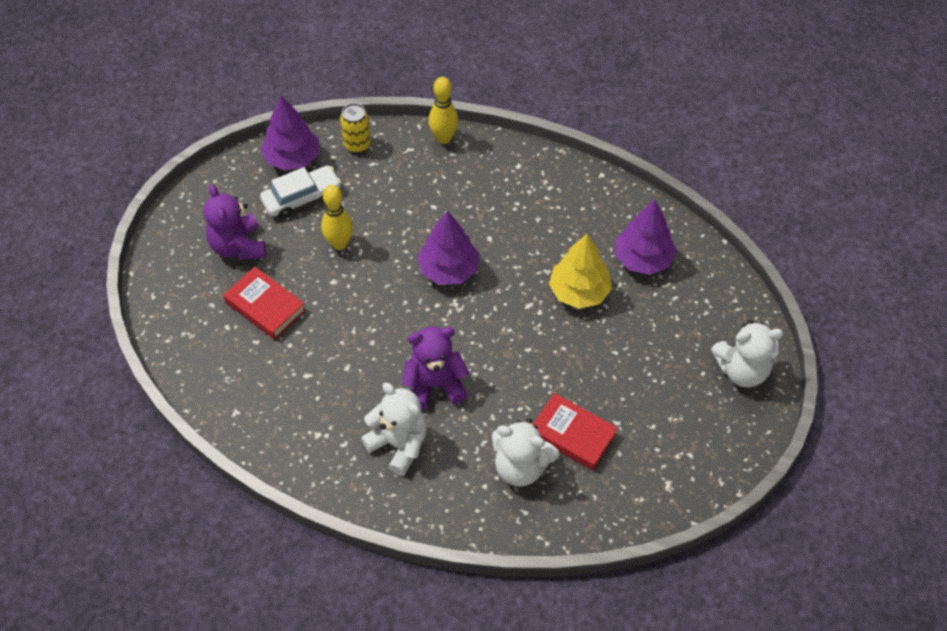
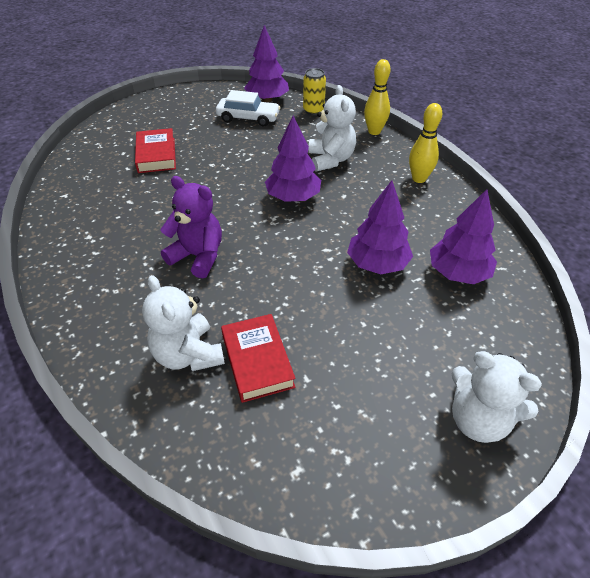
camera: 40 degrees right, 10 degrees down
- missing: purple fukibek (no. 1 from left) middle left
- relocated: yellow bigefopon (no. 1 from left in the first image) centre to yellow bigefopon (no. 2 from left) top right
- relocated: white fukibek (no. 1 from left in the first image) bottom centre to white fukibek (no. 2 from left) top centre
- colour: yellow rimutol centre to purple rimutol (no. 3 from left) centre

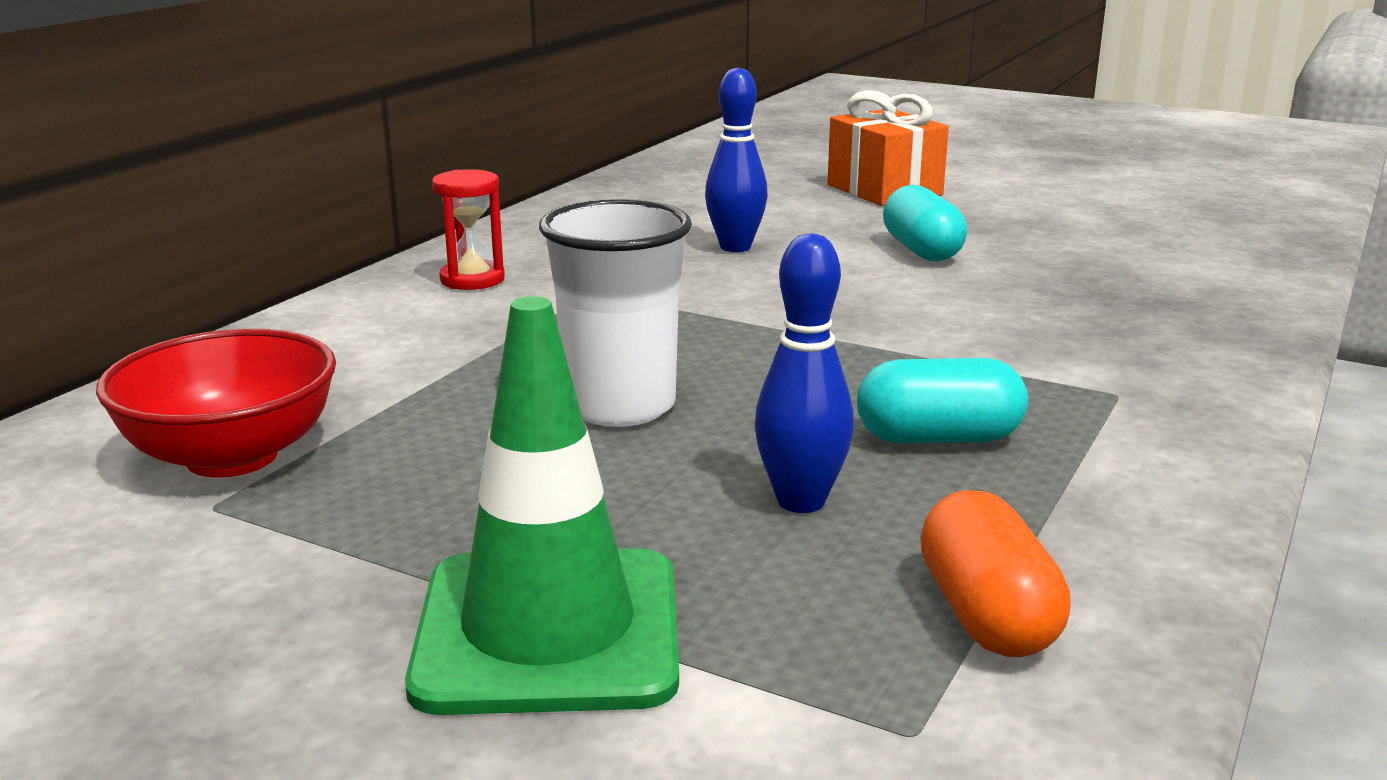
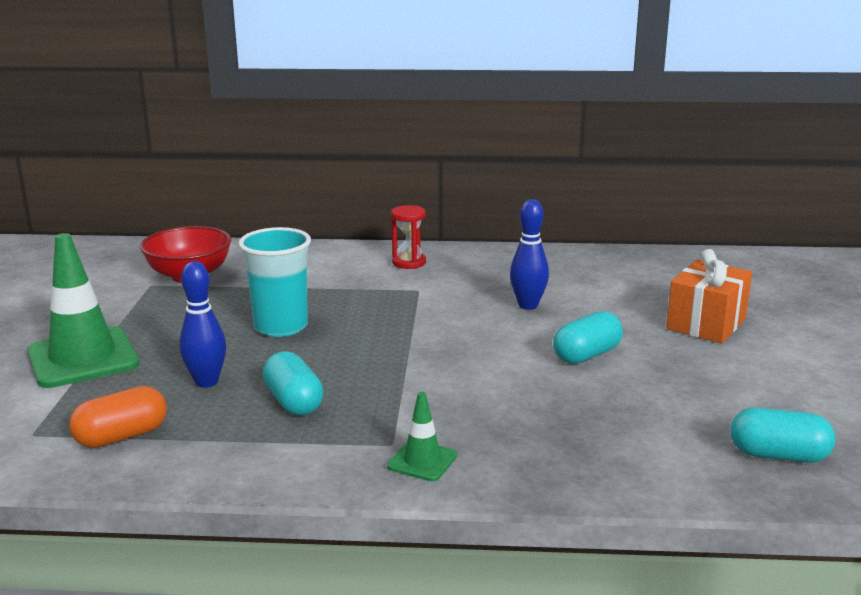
camera: 65 degrees right, 0 degrees up
- appeared: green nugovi (no. 2 from left) bottom centre
- appeared: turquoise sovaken (no. 3 from left) bottom right
- colour: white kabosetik centre to turquoise kabosetik middle left

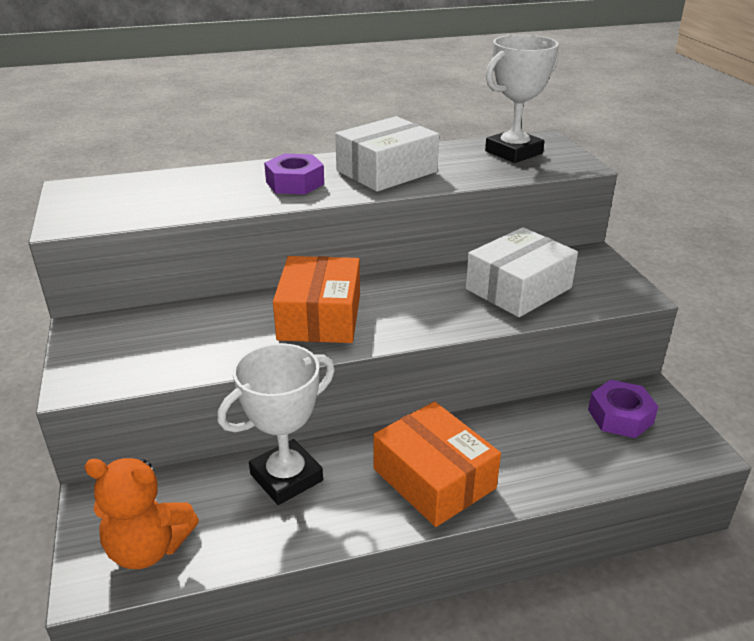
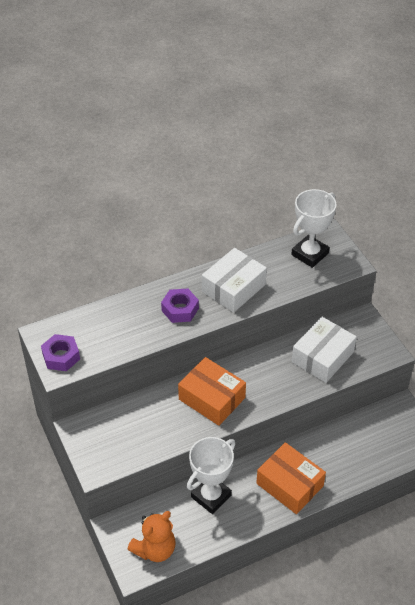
camera: 10 degrees left, 15 degrees up
- relocated: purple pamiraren (no. 2 from left in the first image) middle right to purple pamiraren (no. 1 from left) middle left
- spun: orange fukibek bottom left = bottom centre 45 degrees counterclockwise
- spun: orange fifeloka (no. 1 from left) centre = centre 45 degrees counterclockwise

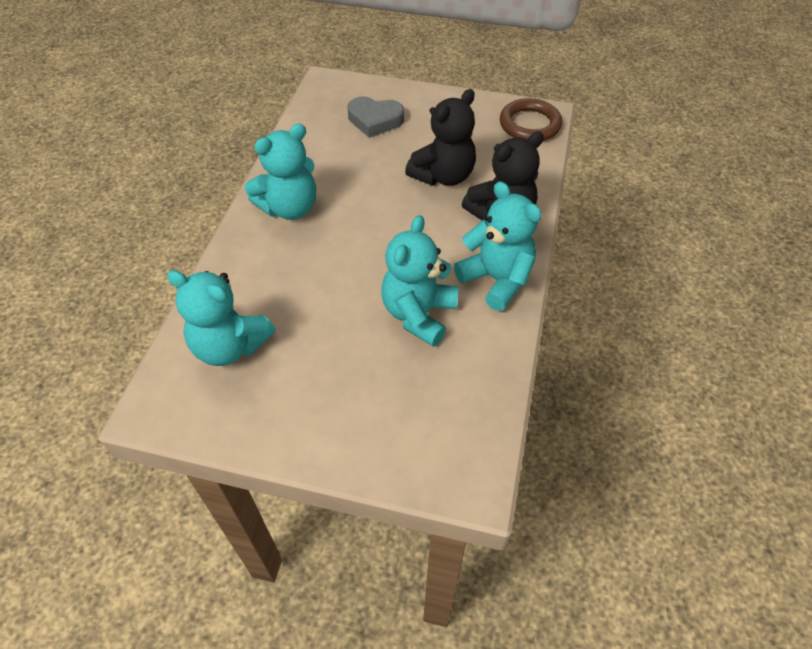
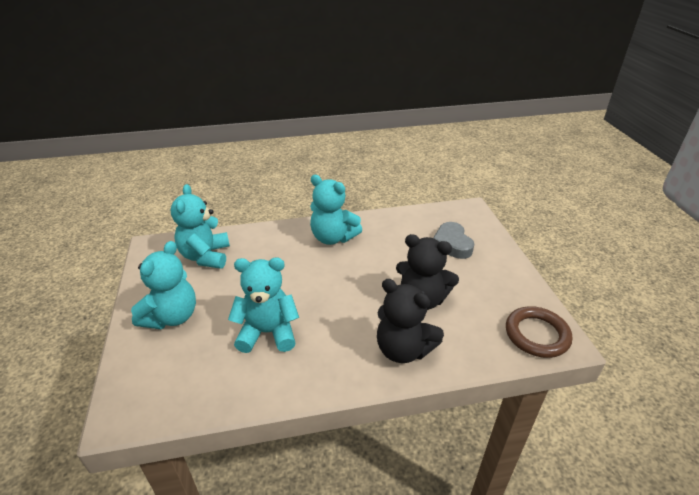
camera: 65 degrees right, 15 degrees down
- relocated: turquoise fukibek (no. 4 from left in the first image) centre to turquoise fukibek (no. 1 from left) middle left

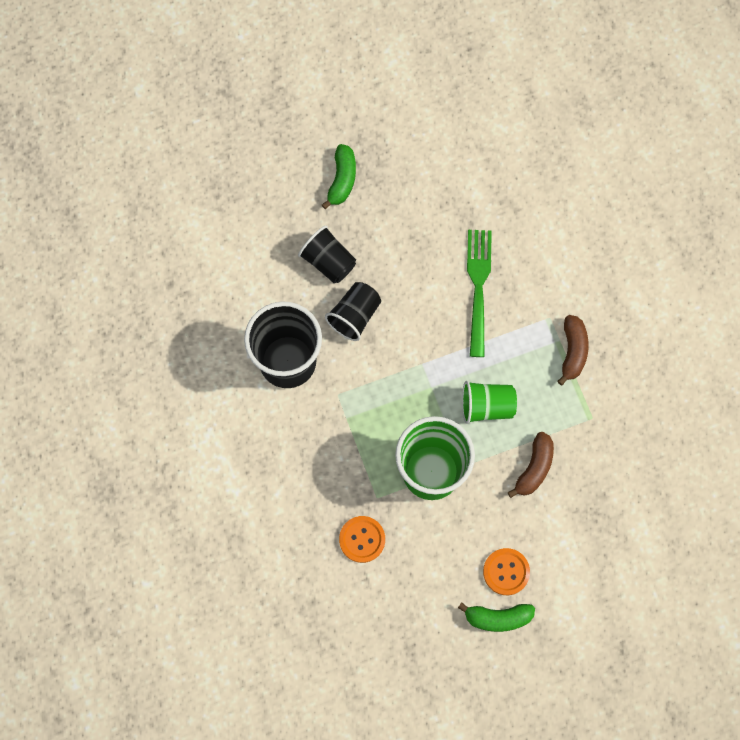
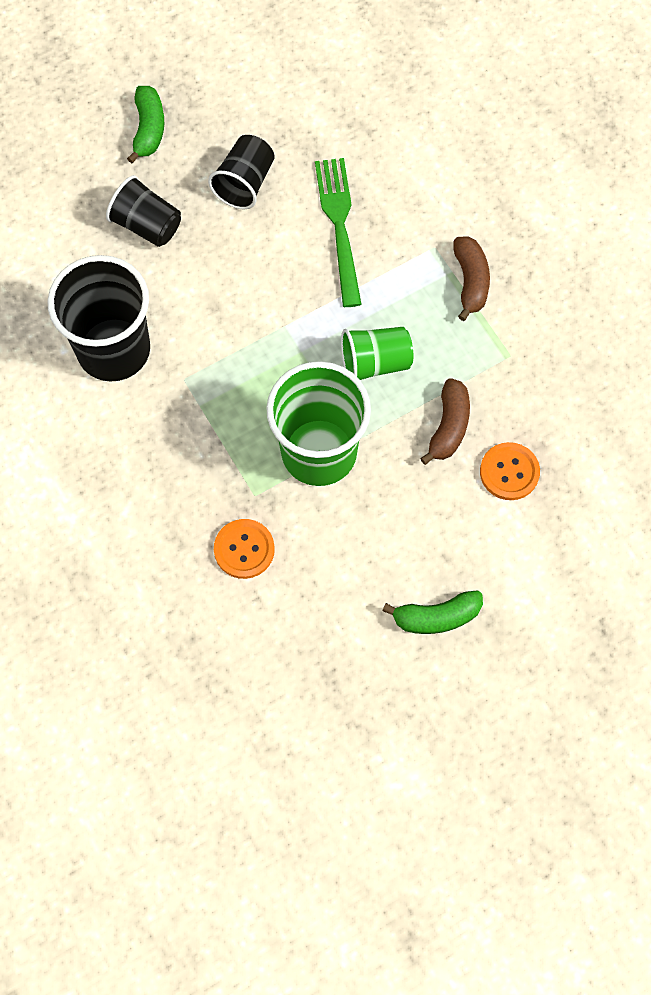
camera: 10 degrees left, 5 degrees down
- relocated: black kabosetik (no. 3 from left) centre to top centre
- relocated: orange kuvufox (no. 2 from left) bottom right to middle right

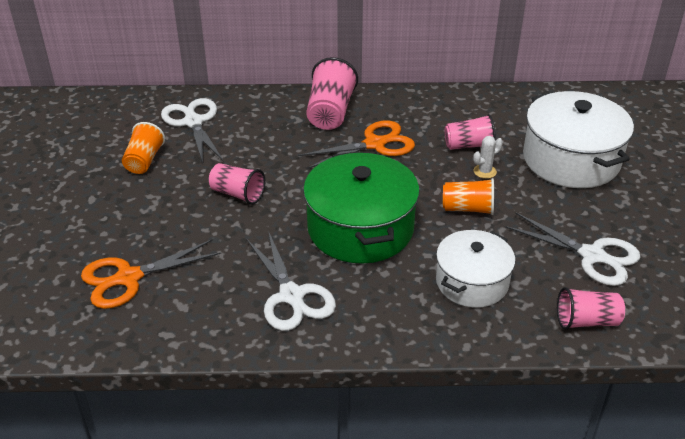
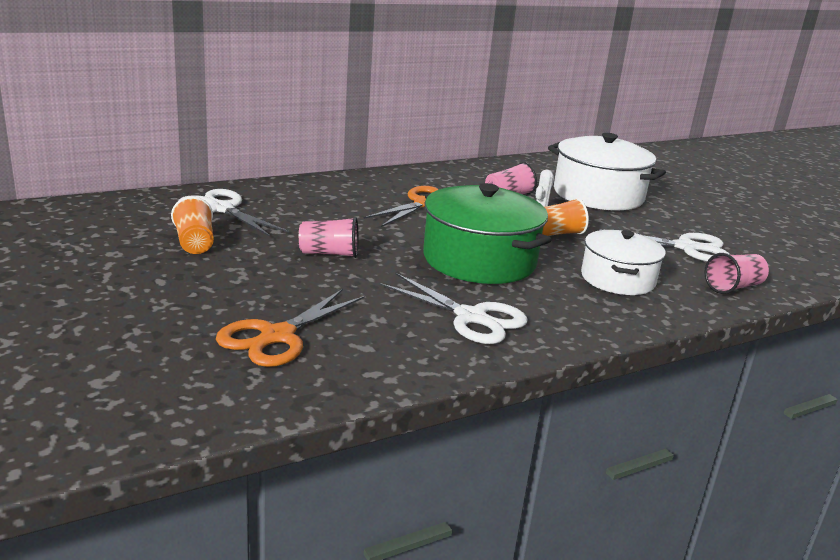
camera: 30 degrees left, 15 degrees down
- missing: pink kabosetik (no. 2 from left) top centre

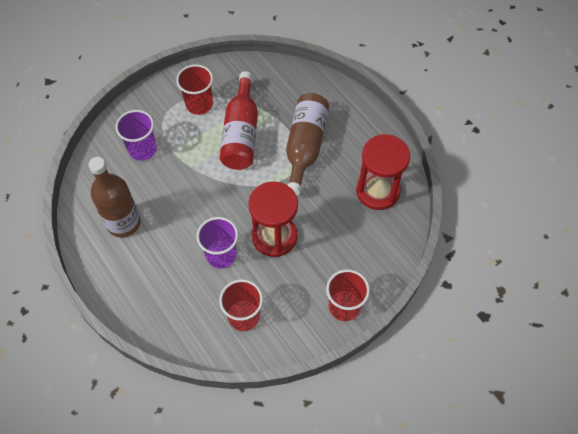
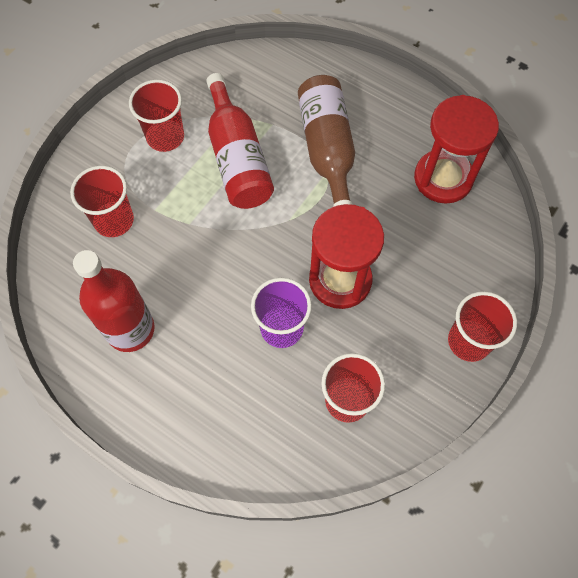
camera: 20 degrees left, 5 degrees up
- colour: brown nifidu (no. 1 from left) middle left to red nifidu (no. 1 from left) middle left
- colour: purple kabosetik (no. 1 from left) top left to red kabosetik (no. 1 from left) middle left

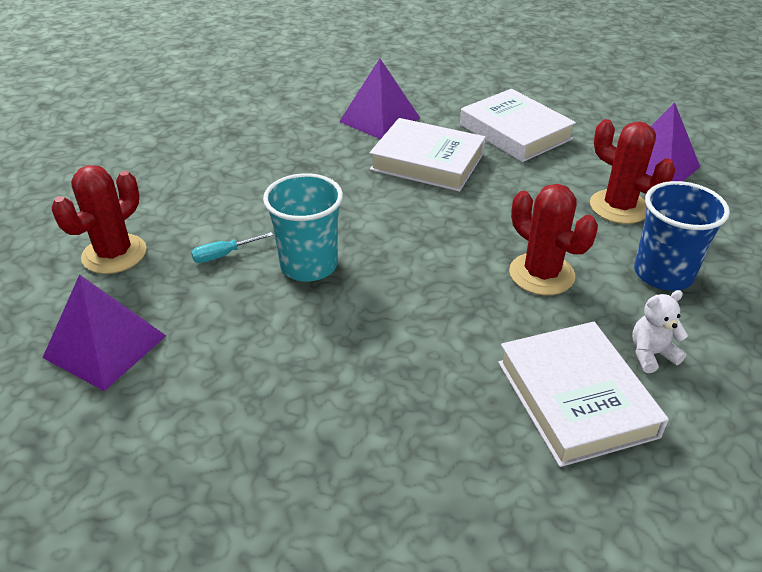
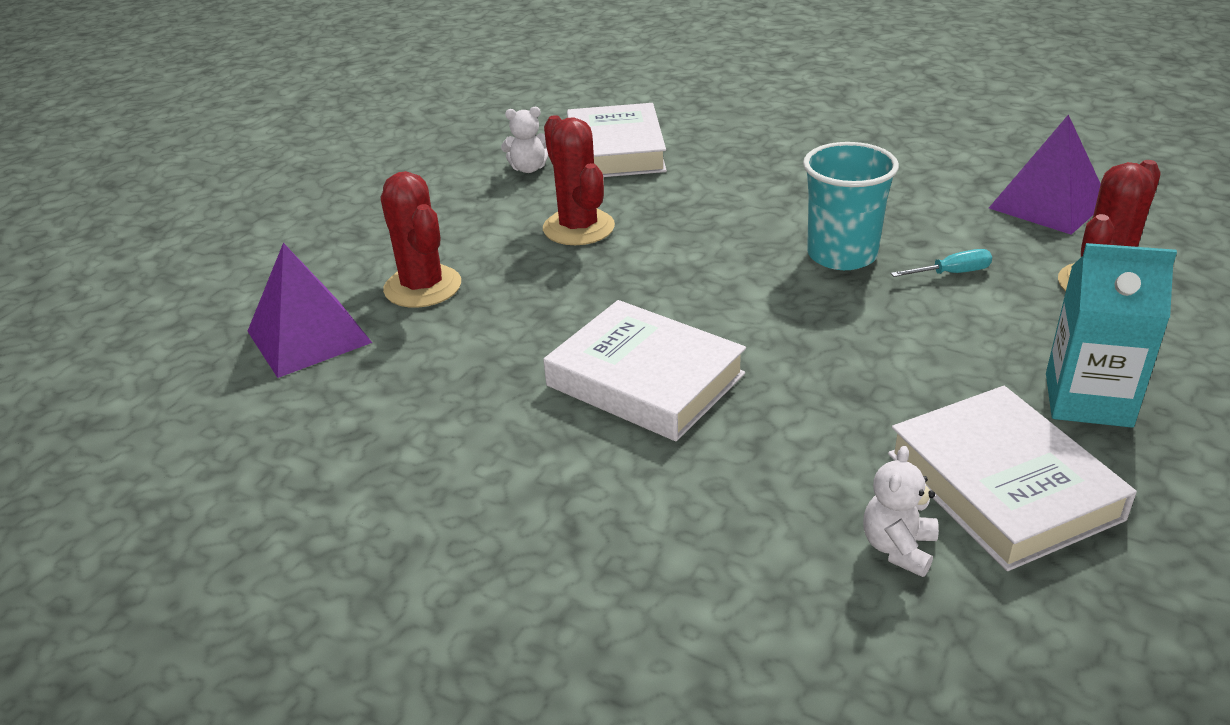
camera: 165 degrees left, 5 degrees down
- missing: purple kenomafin (no. 2 from left) top centre
- missing: blue kabosetik middle right
- appeared: white fukibek (no. 2 from left) bottom right
- appeared: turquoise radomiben middle right
- relocated: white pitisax (no. 2 from left in the first image) top right to white pitisax (no. 3 from left) middle right

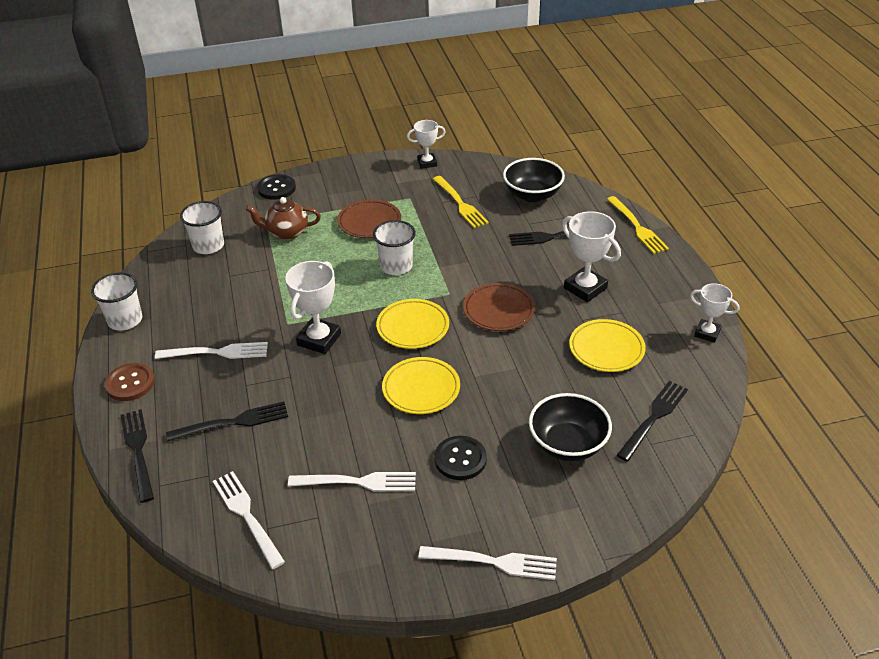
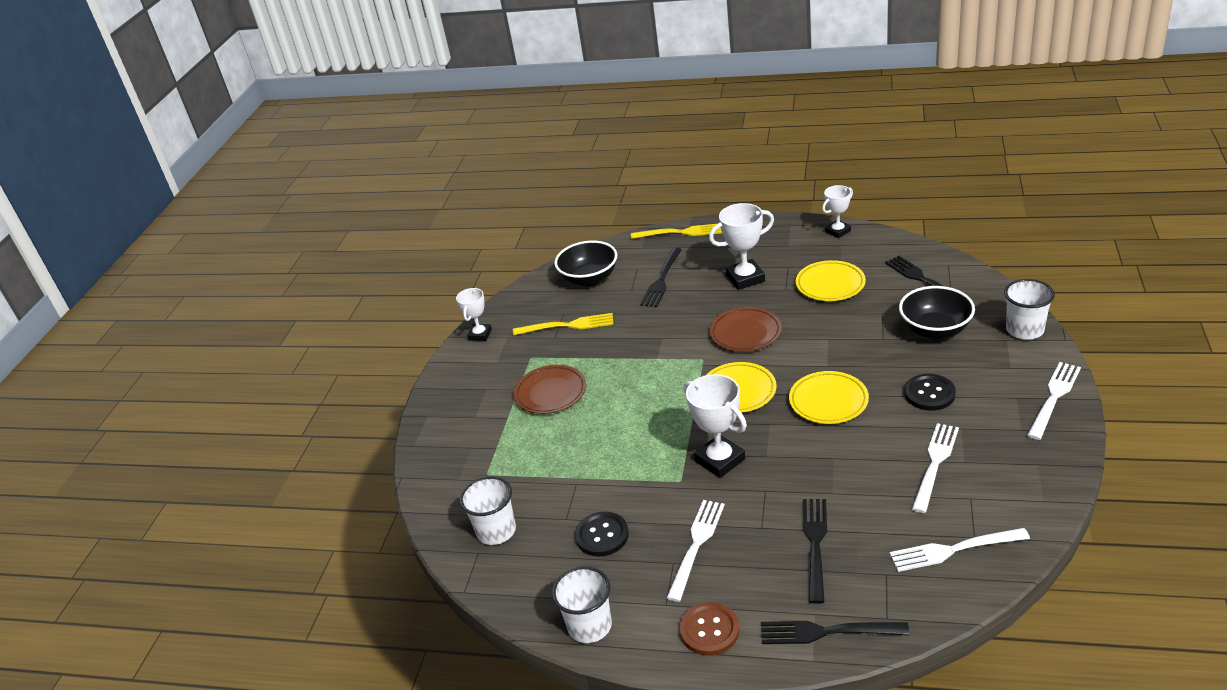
camera: 60 degrees left, 5 degrees down
- missing: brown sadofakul top left
- relocated: black kuvufox (no. 1 from left) top left to bottom centre
- relocated: white kabosetik (no. 3 from left) centre to middle right

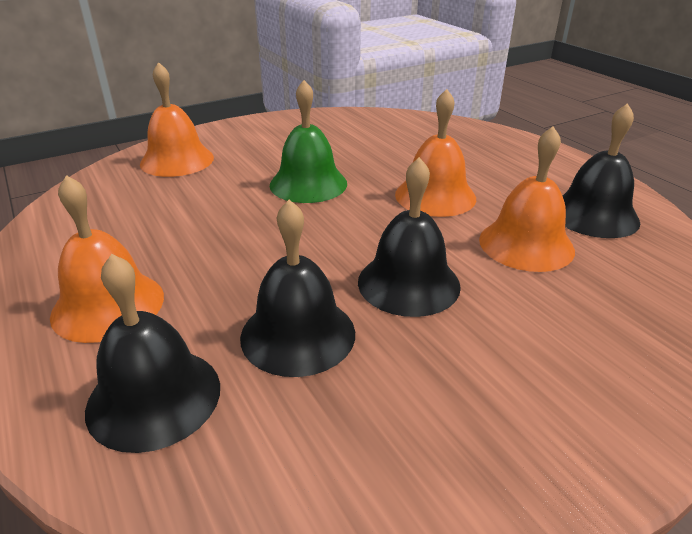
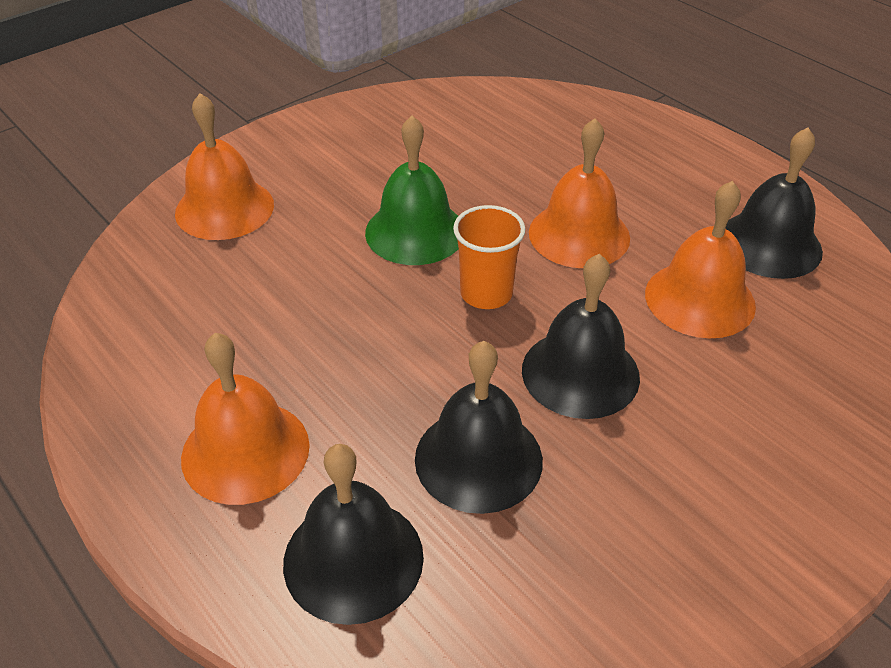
camera: 10 degrees left, 10 degrees up
- appeared: orange kabosetik centre

